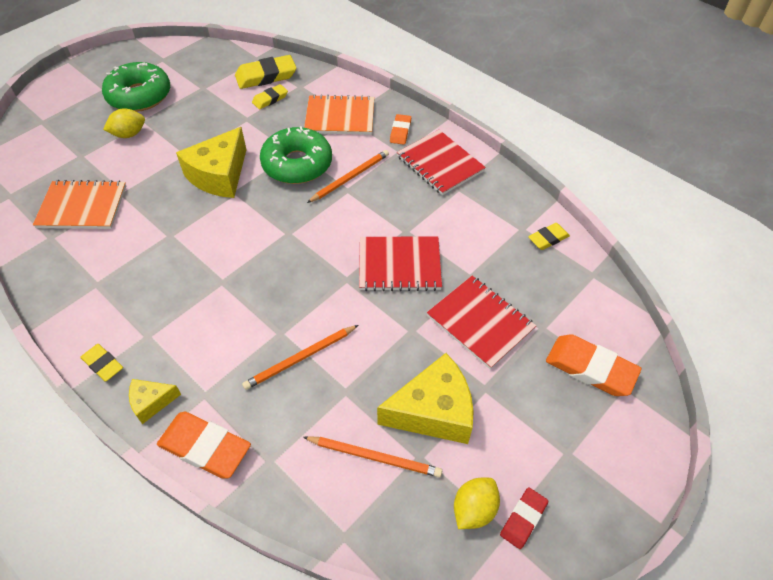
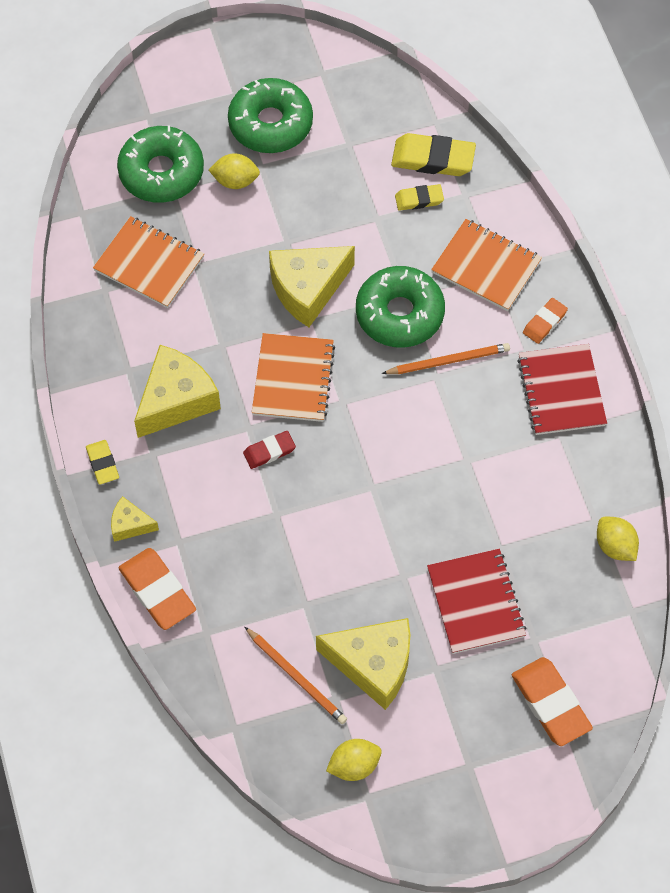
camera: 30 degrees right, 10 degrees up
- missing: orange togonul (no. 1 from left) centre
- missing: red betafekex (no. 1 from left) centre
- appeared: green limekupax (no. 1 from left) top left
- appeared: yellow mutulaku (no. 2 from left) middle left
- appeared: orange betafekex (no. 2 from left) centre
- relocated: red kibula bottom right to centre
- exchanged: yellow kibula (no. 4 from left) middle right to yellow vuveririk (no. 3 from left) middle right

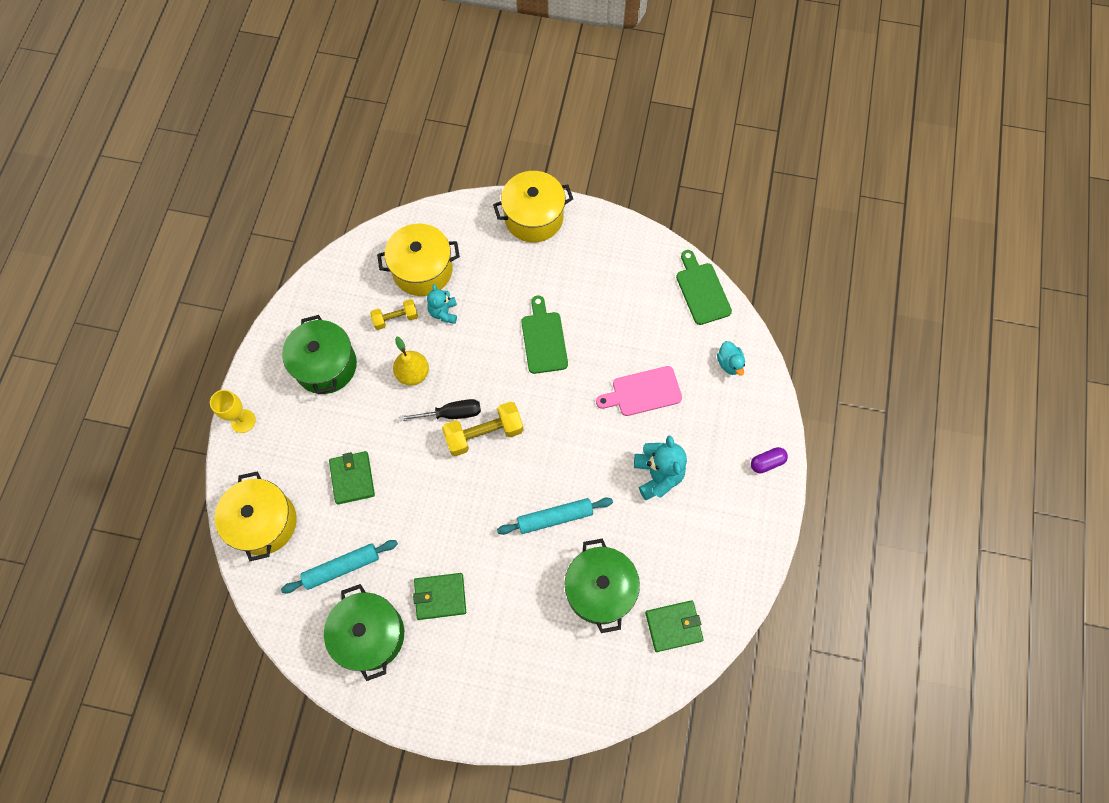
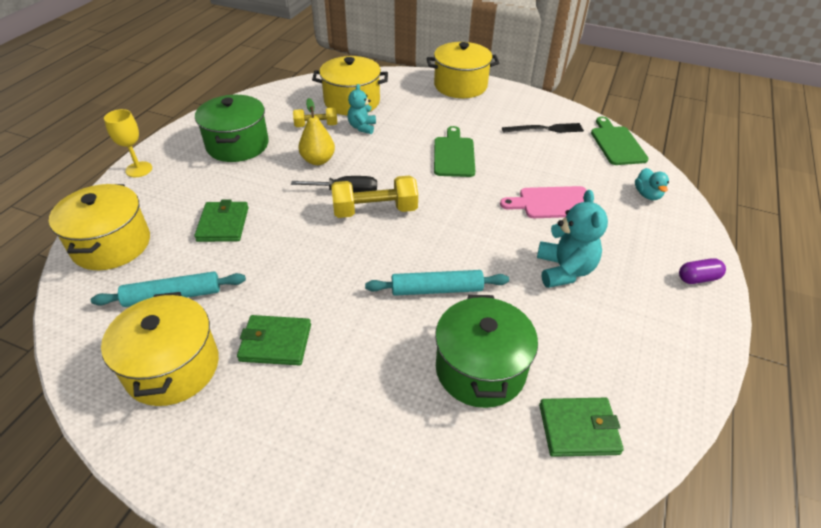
camera: 10 degrees right, 25 degrees down
- appeared: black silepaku top centre
- colour: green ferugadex (no. 2 from left) bottom left to yellow ferugadex (no. 2 from left) middle left

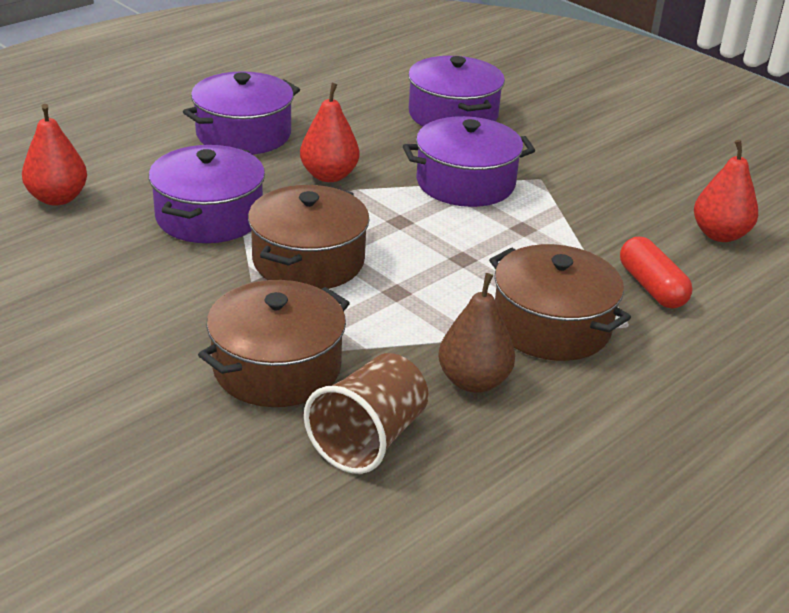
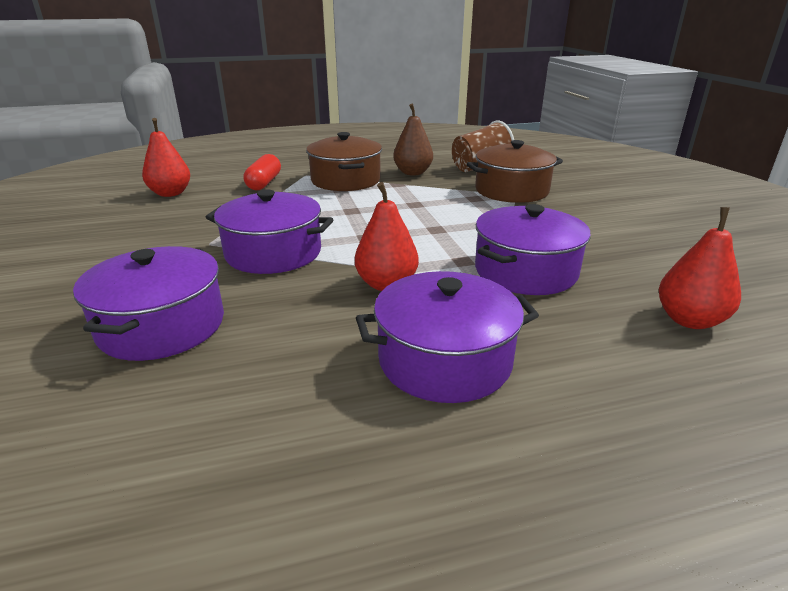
camera: 150 degrees left, 5 degrees down
- missing: brown ferugadex (no. 2 from left) centre

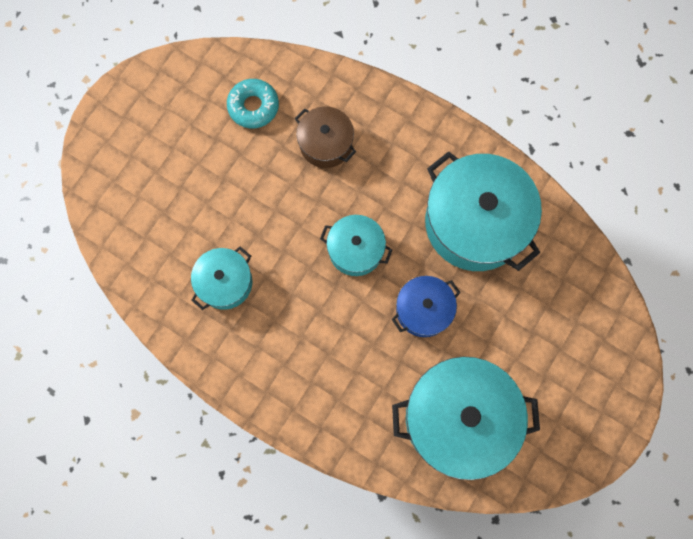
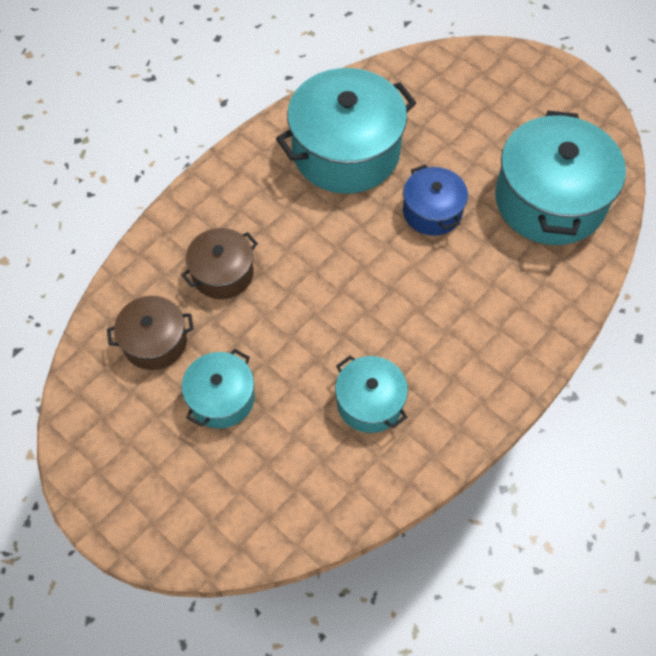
camera: 80 degrees left, 15 degrees down
- relocated: turquoise ferugadex (no. 2 from left in the first image) centre to turquoise ferugadex (no. 1 from left) middle left
- exchanged: turquoise limekupax top centre to brown ferugadex (no. 1 from left) middle left

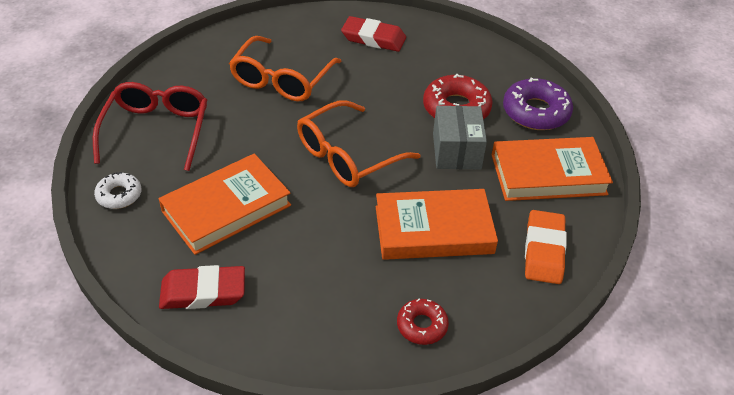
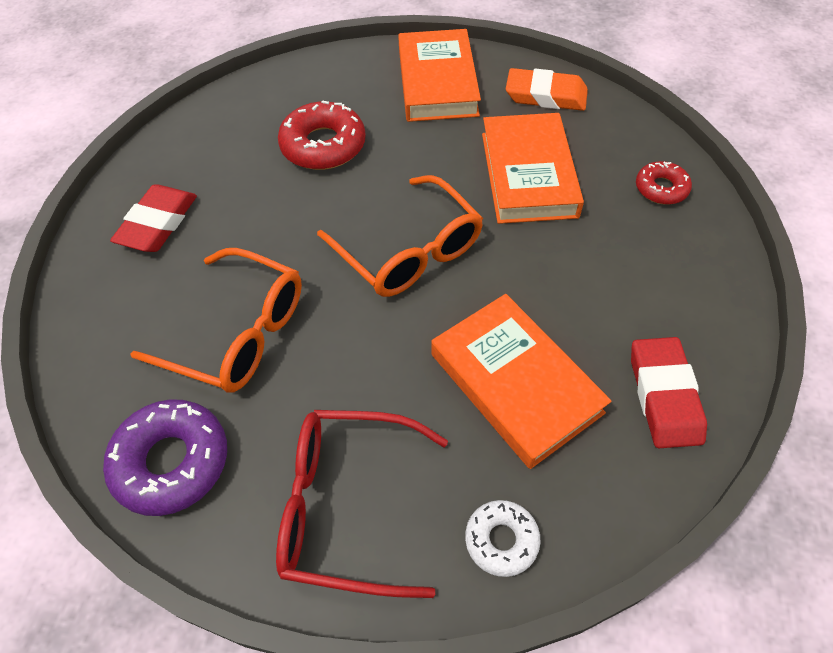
camera: 85 degrees left, 10 degrees up
- missing: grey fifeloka centre
- relocated: purple limekupax top right to bottom left

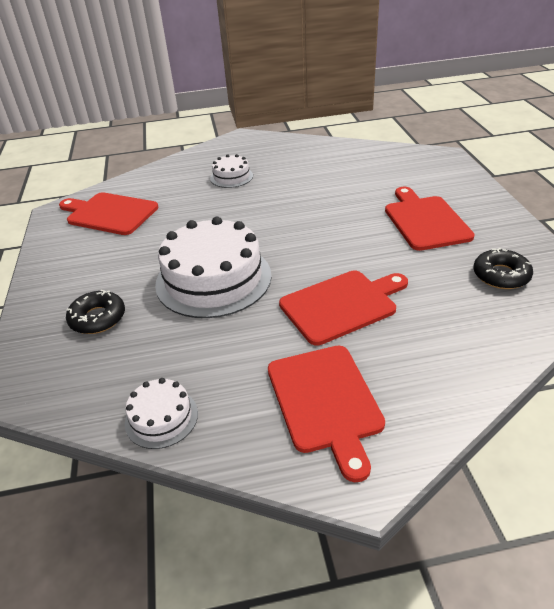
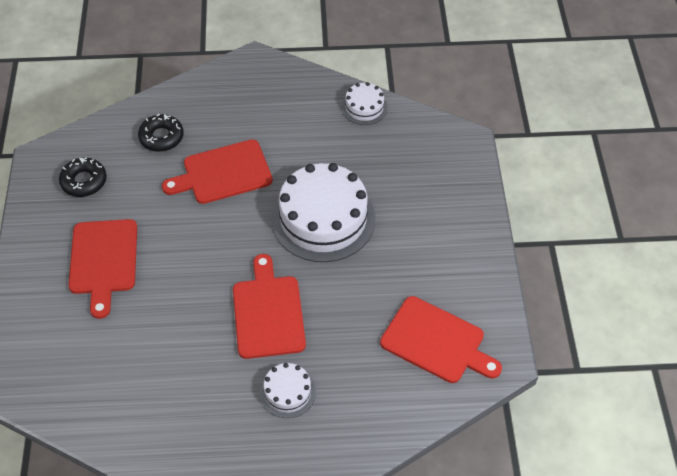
camera: 175 degrees left, 15 degrees up
- relocated: black limekupax (no. 1 from left in the first image) middle left to black limekupax (no. 2 from left) top left
- relocated: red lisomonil (no. 2 from left in the first image) bottom centre to red lisomonil (no. 3 from left) centre

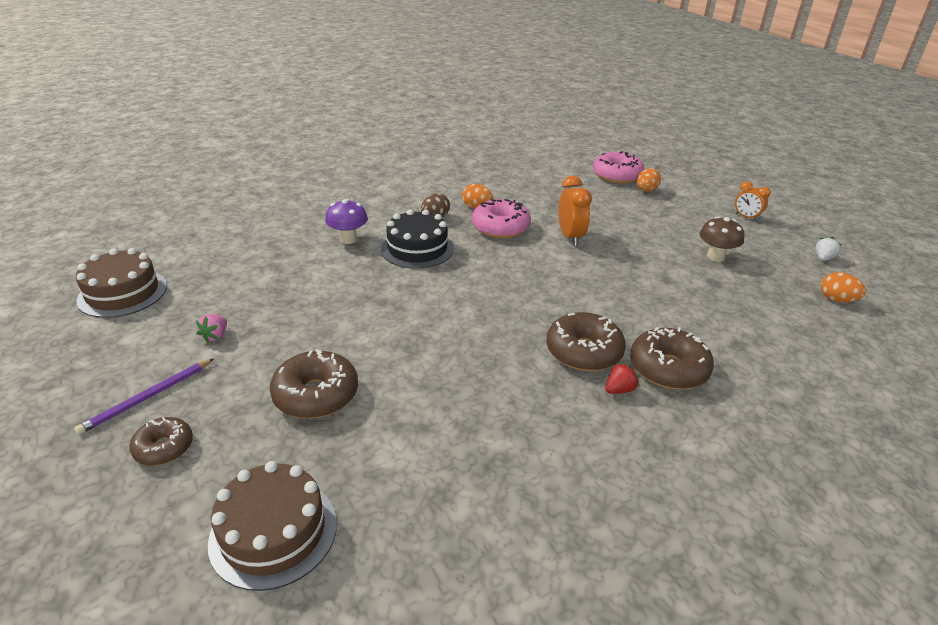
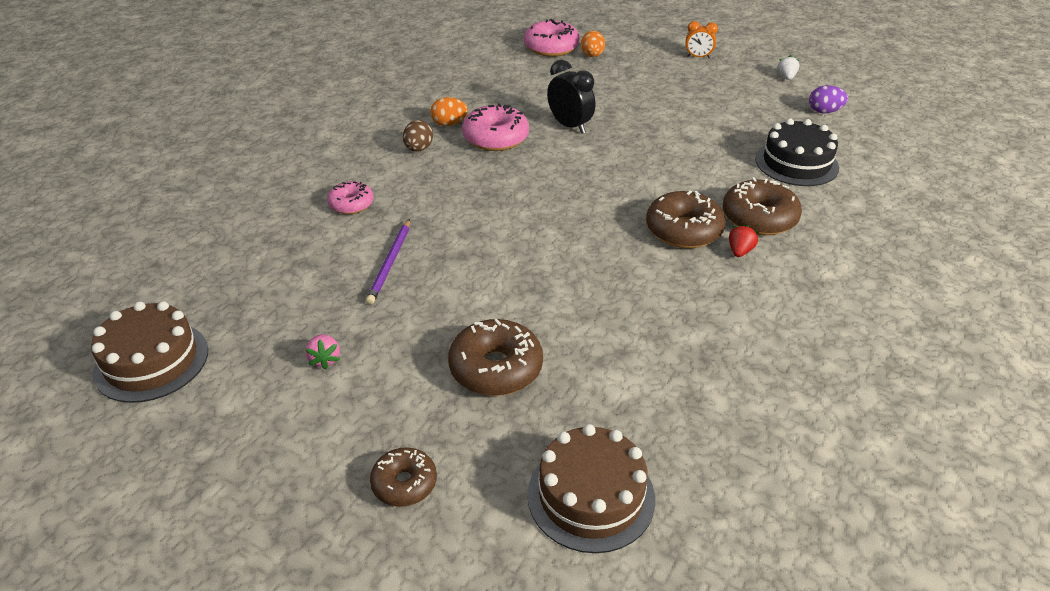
camera: 30 degrees left, 5 degrees up
- missing: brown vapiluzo middle right
- relocated: purple togonul middle left to centre
- relocated: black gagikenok centre to top right
- exchanged: purple vapiluzo centre to pink limekupax (no. 1 from left) centre
- colour: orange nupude (no. 1 from left) centre to black nupude top centre
- colour: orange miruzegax (no. 3 from left) middle right to purple miruzegax top right

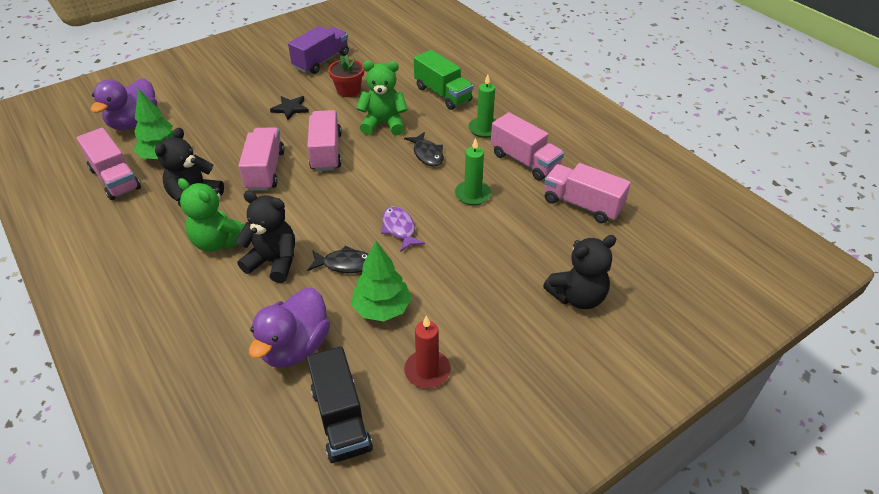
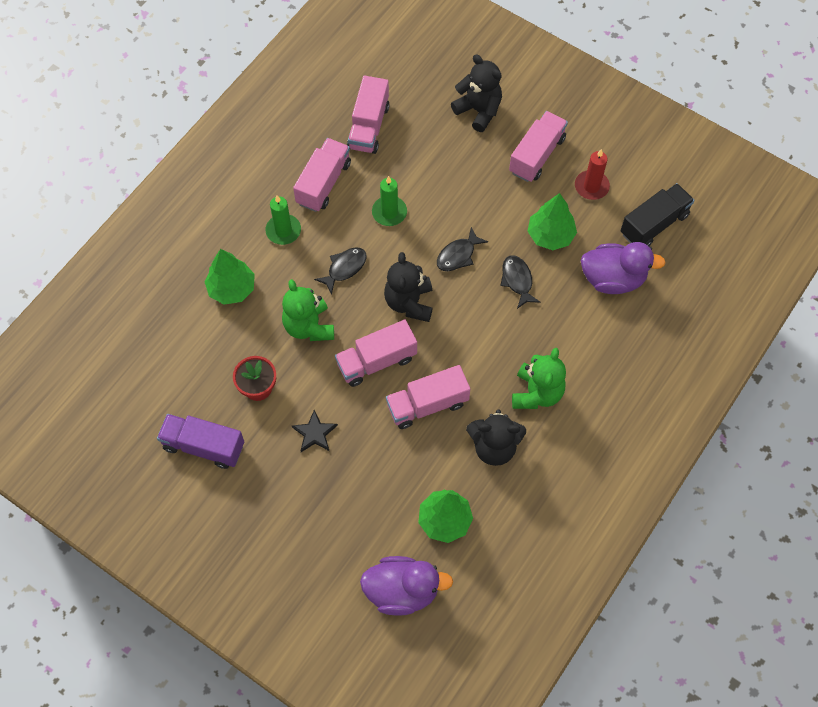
camera: 110 degrees left, 20 degrees up
- relocated: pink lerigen (no. 1 from left in the first image) top left to pink lerigen (no. 5 from left) top centre
- relocated: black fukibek (no. 2 from left in the first image) middle left to black fukibek (no. 1 from left) centre
- exchanged: green lerigen top centre to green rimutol (no. 1 from left) middle left
- colour: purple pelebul centre to black pelebul (no. 2 from left) centre

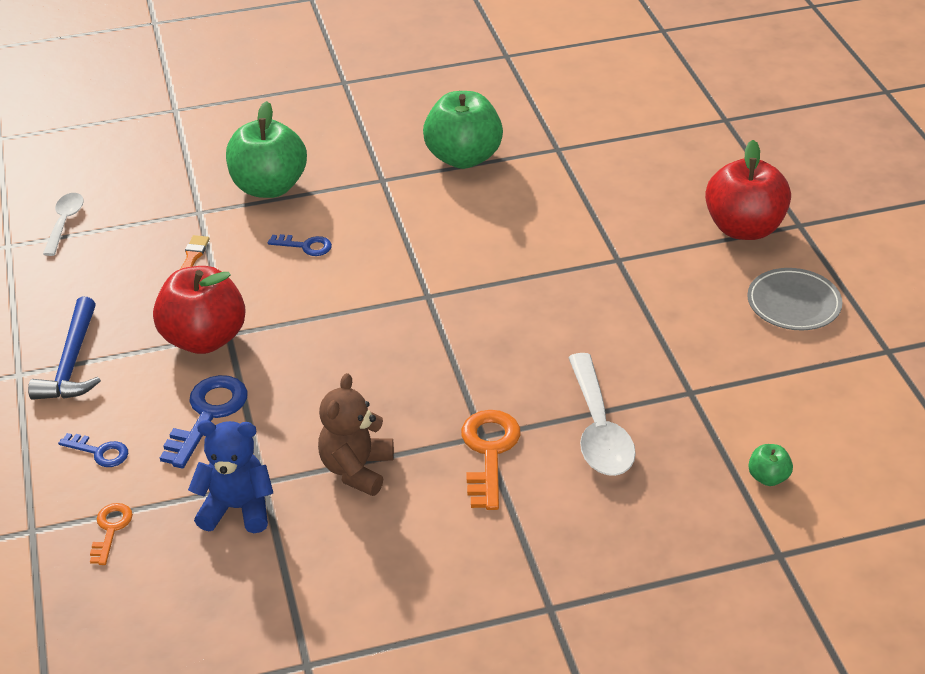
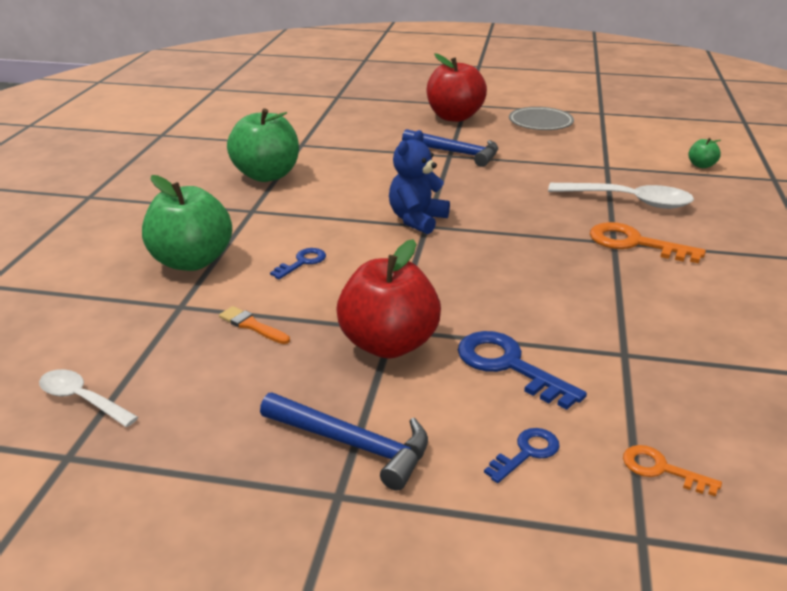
camera: 65 degrees left, 10 degrees down
- missing: brown fukibek centre
- appeared: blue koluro (no. 2 from left) top centre
- relocated: blue fukibek bottom left to top centre

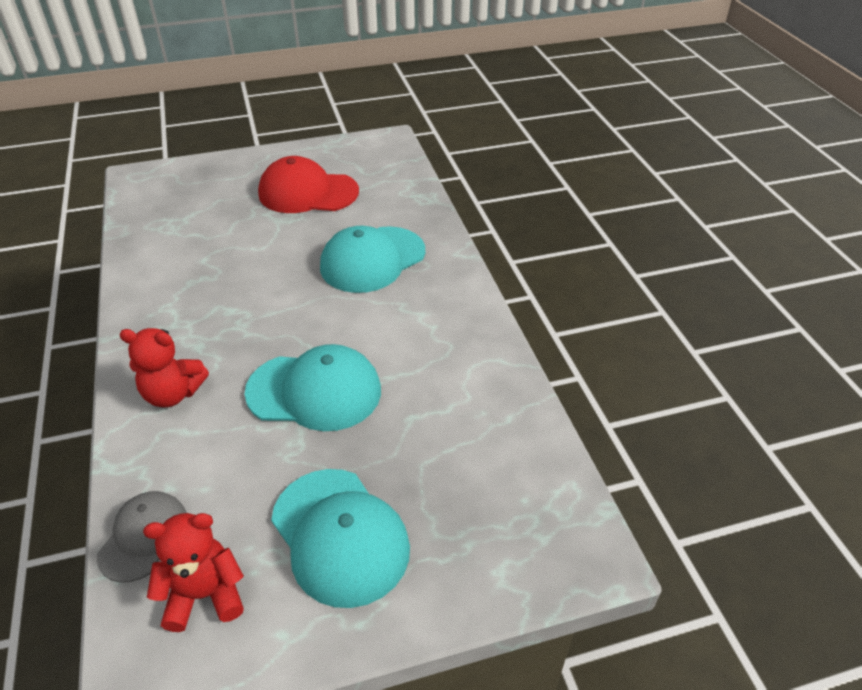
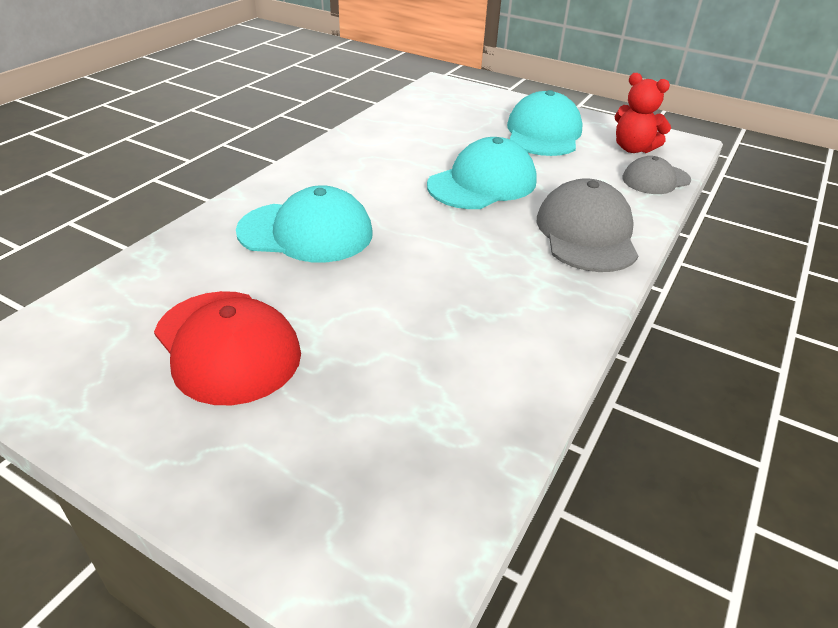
camera: 135 degrees left, 5 degrees down
- exchanged: red fukibek (no. 1 from left) middle left to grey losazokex (no. 1 from left) middle right
- spun: turquoise losazokex (no. 1 from left in the first image) centre = top centre 90 degrees clockwise

